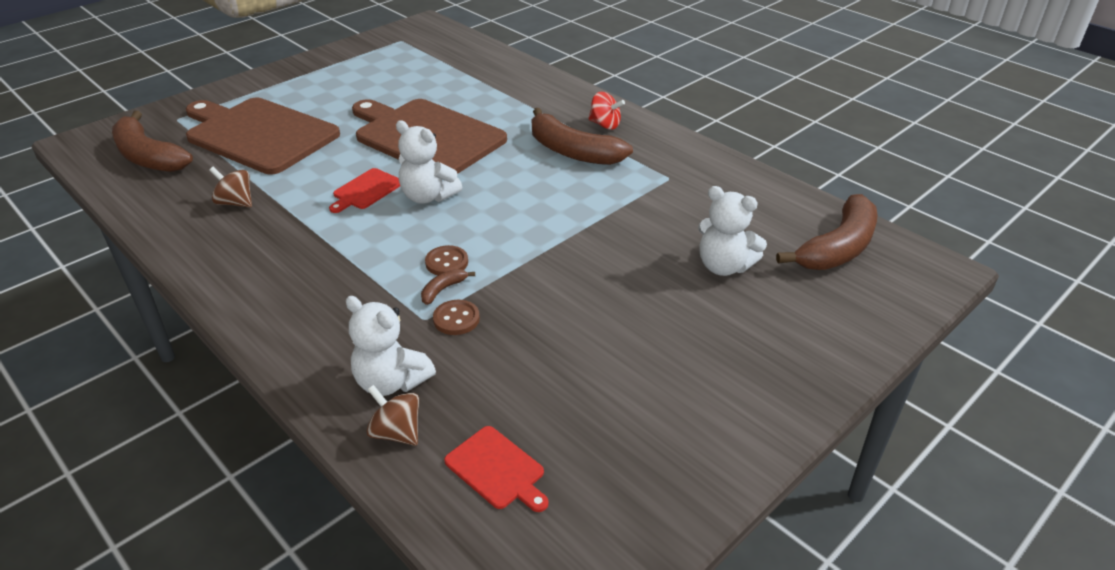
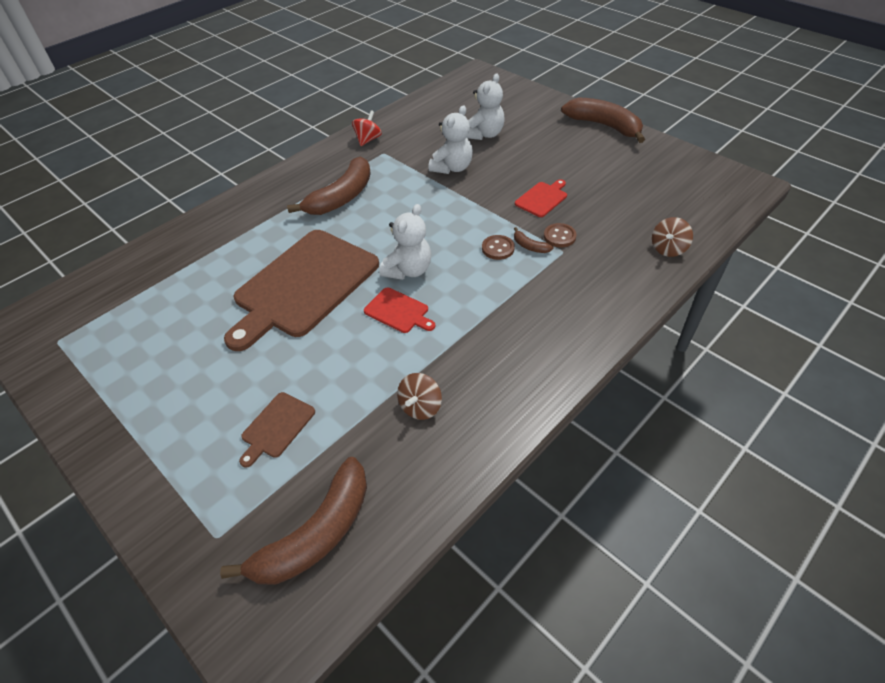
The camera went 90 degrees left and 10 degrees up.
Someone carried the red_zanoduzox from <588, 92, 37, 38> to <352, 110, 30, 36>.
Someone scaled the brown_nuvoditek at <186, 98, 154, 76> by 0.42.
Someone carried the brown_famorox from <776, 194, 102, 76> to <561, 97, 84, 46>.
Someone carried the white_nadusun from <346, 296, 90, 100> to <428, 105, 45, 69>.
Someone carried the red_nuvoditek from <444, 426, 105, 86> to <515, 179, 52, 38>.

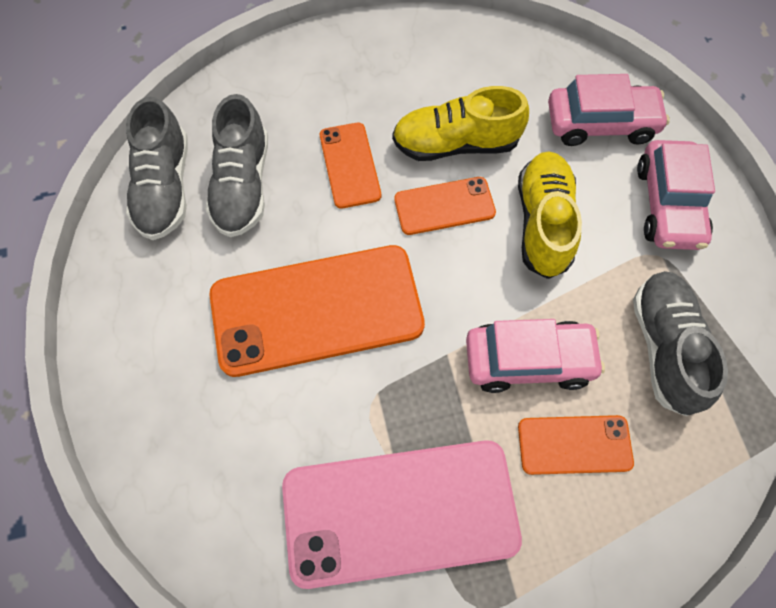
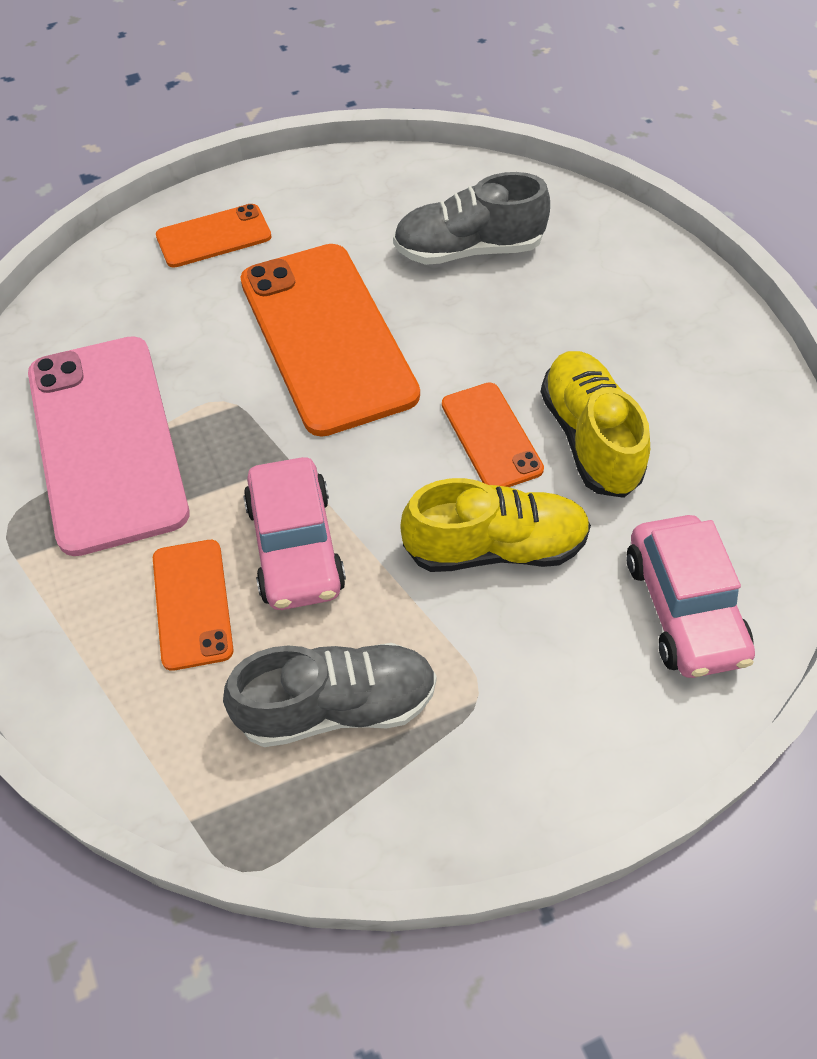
The camera went 80 degrees right and 10 degrees down.
Someone took away the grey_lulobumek at <126, 97, 62, 143>.
Someone carried the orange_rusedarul from <320, 123, 61, 86> to <156, 204, 116, 64>.
Someone took away the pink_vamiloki at <637, 140, 78, 110>.

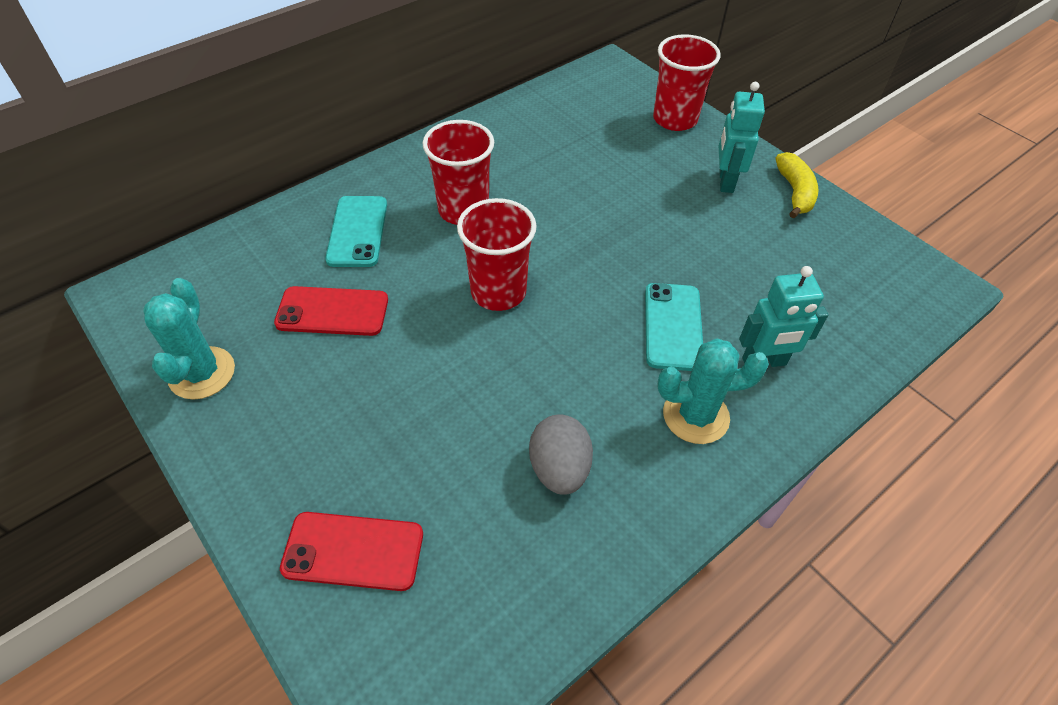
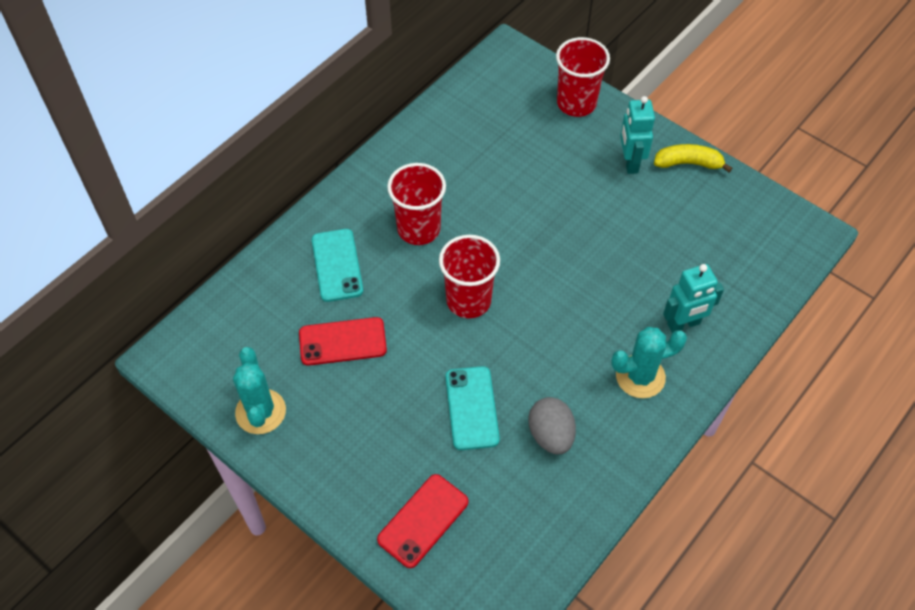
The camera went 10 degrees left and 5 degrees up.
Someone rotated the yellow_famorox at <775, 152, 43, 67> by 75 degrees counterclockwise.
Someone carried the turquoise_rusedarul from <645, 283, 58, 88> to <446, 366, 54, 84>.
Someone rotated the red_rusedarul at <280, 512, 143, 79> by 45 degrees counterclockwise.

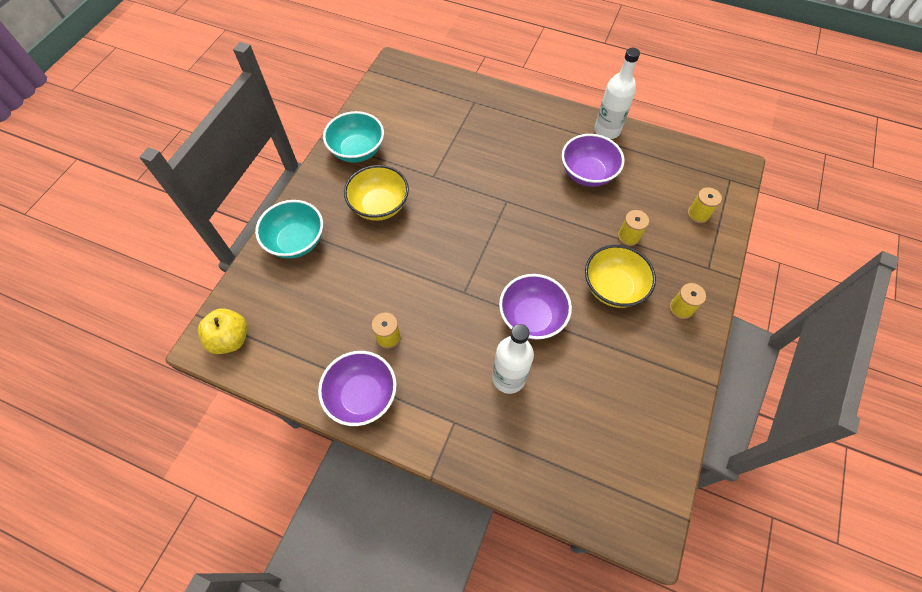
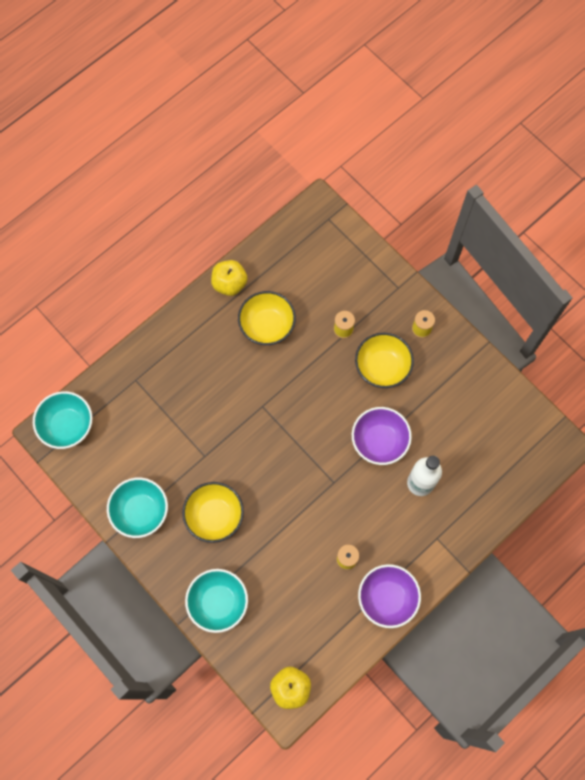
The camera went 65 degrees left and 10 degrees up.
Someone swapped the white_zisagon at <594, 48, 46, 91> for the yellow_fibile at <211, 260, 36, 36>.
Someone repainted the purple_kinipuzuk at <562, 134, 62, 53>, which became the yellow_kinipuzuk at <238, 291, 58, 54>.
Someone took away the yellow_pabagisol at <687, 187, 35, 36>.
Someone put down the turquoise_kinipuzuk at <33, 391, 59, 58>.

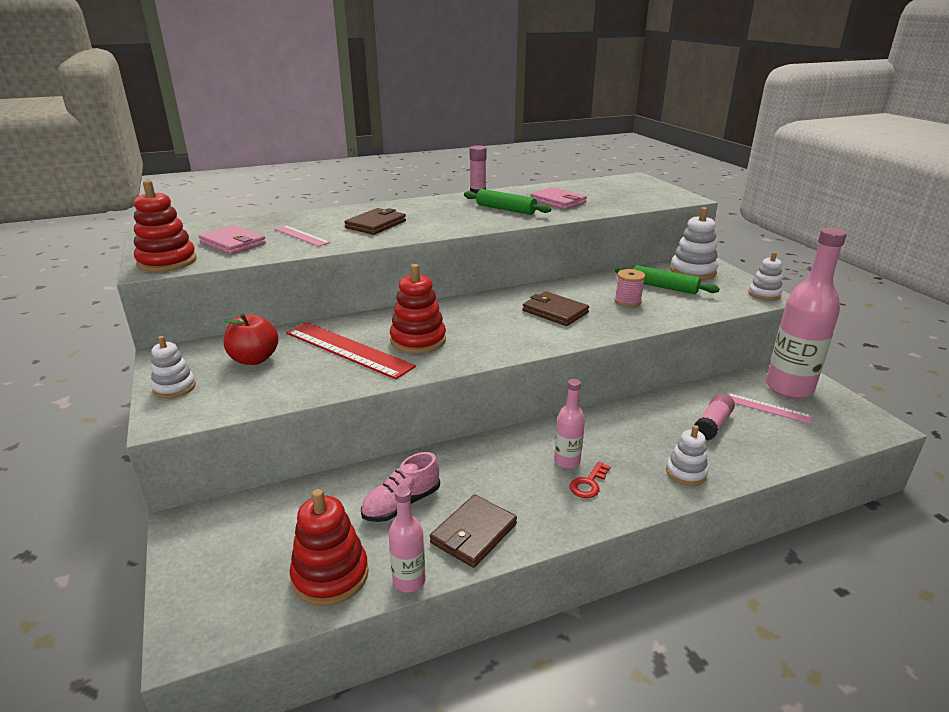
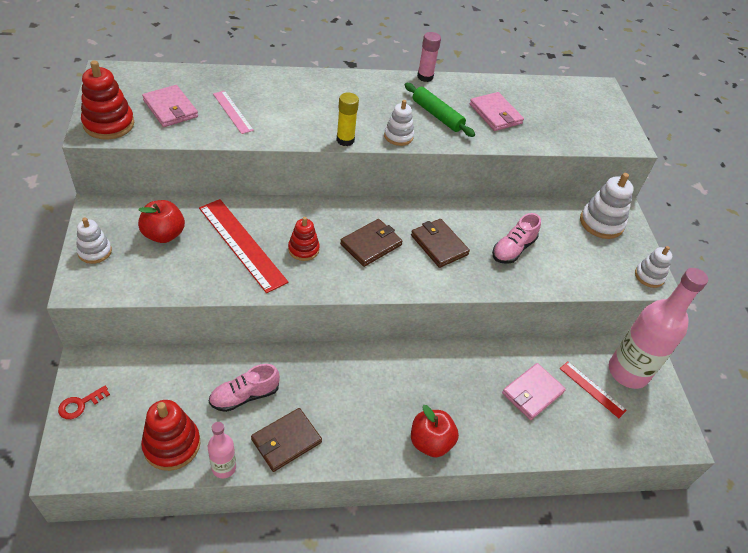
The camera went 10 degrees right and 20 degrees up.
Someone carried the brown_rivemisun from <344, 208, 62, 27> to <340, 219, 62, 48>.
Someone scaled the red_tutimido at <390, 264, 56, 90> by 0.63.
Someone took away the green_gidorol at <615, 265, 105, 29>.
Someone swapped the pink_pabagisol at <614, 269, 31, 38> for the pink_lulobumek at <492, 213, 49, 51>.
Someone took away the pink_zisagon at <554, 379, 31, 90>.
Someone swapped the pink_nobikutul at <694, 393, 41, 48> for the pink_rivemisun at <502, 363, 64, 57>.
Someone repainted the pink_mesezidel at <727, 393, 85, 31>, which became the red_mesezidel at <560, 361, 67, 57>.
Someone carried the white_tutimido from <666, 425, 42, 61> to <384, 100, 30, 46>.
Someone carried the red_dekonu from <570, 461, 41, 37> to <58, 386, 52, 33>.
Someone put down the yellow_nobikutul at <336, 92, 23, 54>.
Someone put down the red_fibile at <411, 405, 48, 52>.

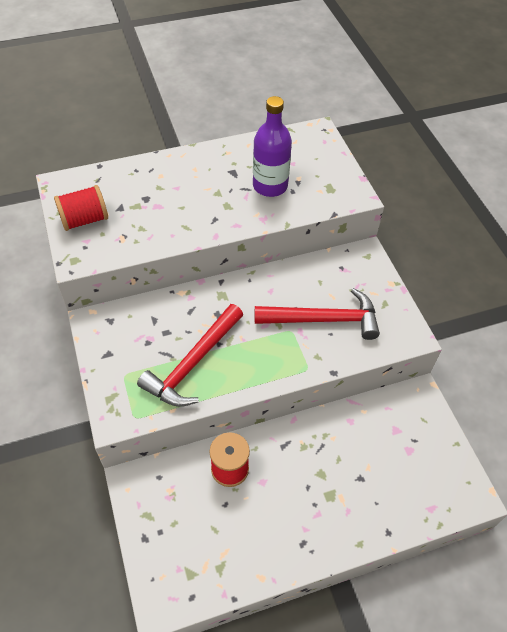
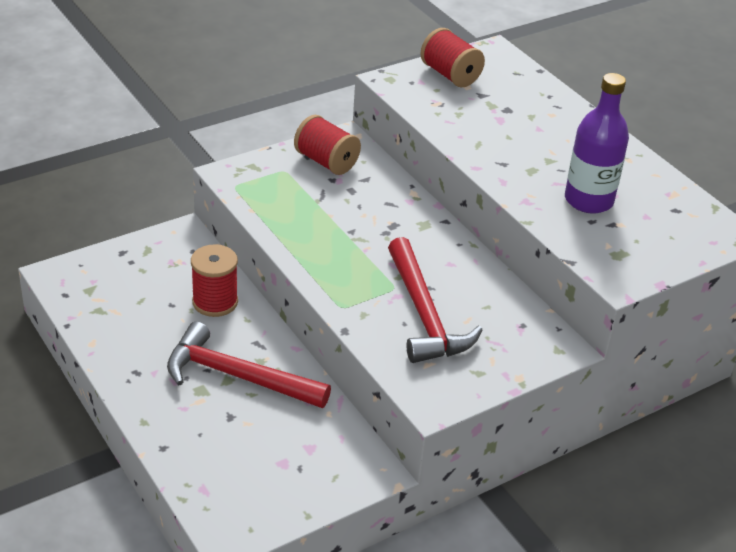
The camera went 75 degrees right and 15 degrees down.
Someone carried the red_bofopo from <137, 304, 106, 103> to <167, 322, 164, 86>.
Someone put down the red_pabagisol at <294, 115, 67, 60>.

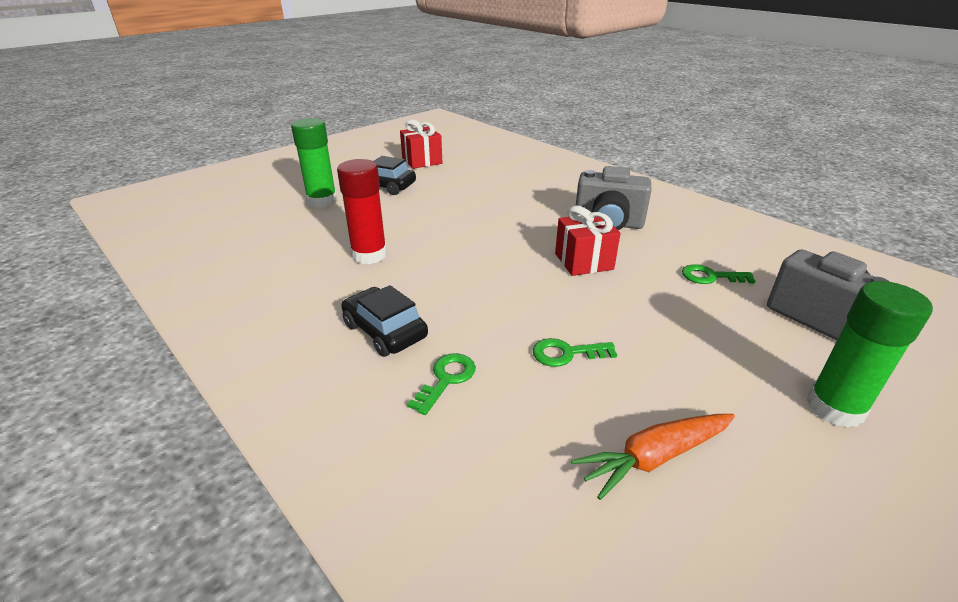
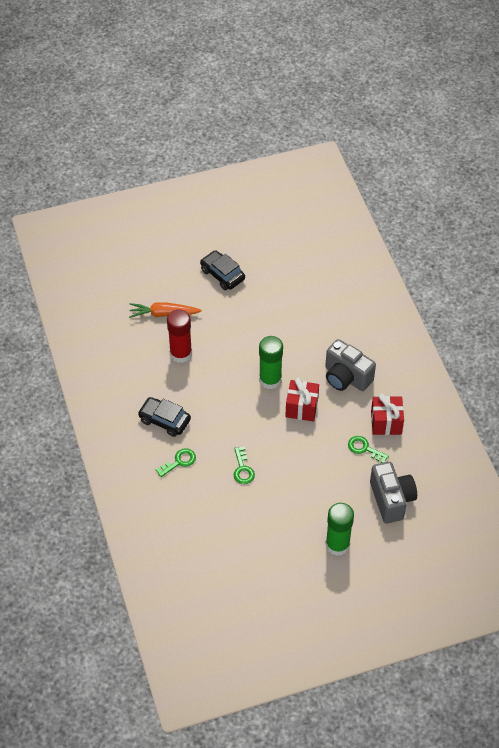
The camera went 25 degrees right and 20 degrees up.
Someone carried the green_nobikutul from <291, 118, 46, 90> to <259, 336, 24, 53>.
Someone carried the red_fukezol from <400, 120, 42, 49> to <371, 393, 33, 42>.
Someone rotated the black_vamiloki at <341, 285, 87, 72> by 45 degrees counterclockwise.
Someone rotated the green_dekonu at <533, 338, 84, 29> by 120 degrees counterclockwise.
Someone carried the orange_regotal from <571, 414, 164, 86> to <129, 302, 73, 16>.

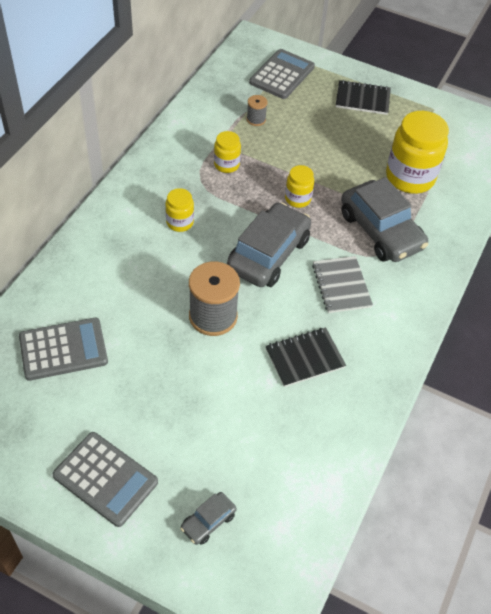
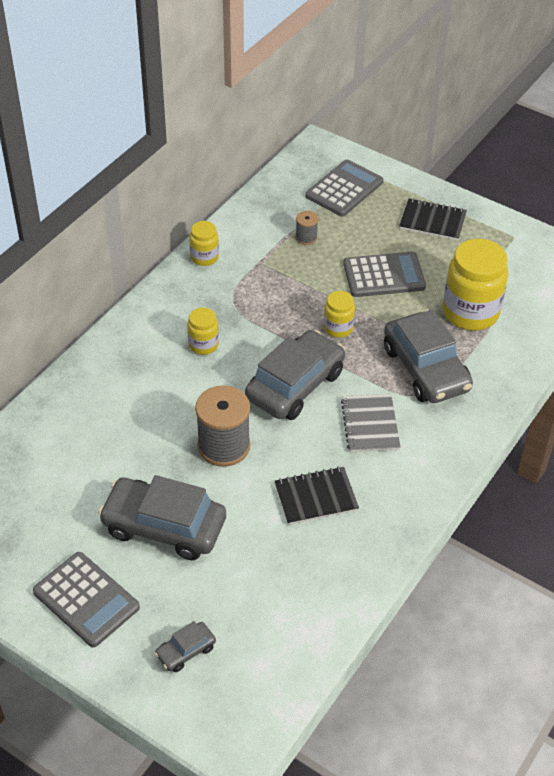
The camera went 10 degrees right and 5 degrees down.
Someone carried the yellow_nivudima from <214, 131, 27, 42> to <189, 221, 30, 45>.
Someone carried the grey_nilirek from <19, 318, 89, 63> to <343, 252, 83, 45>.
Someone put down the grey_vamiloki at <98, 475, 128, 85>.

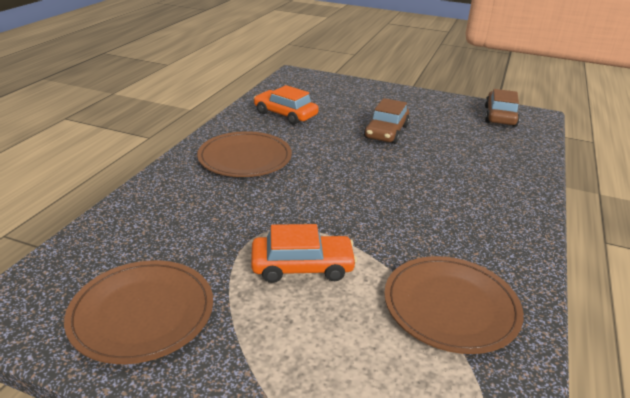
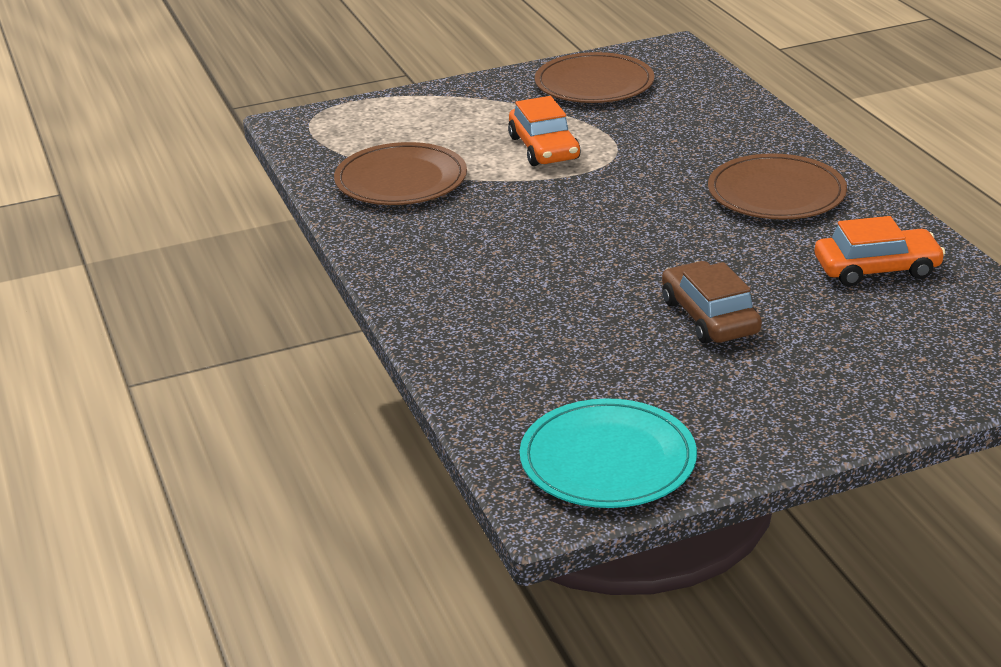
The camera went 140 degrees right and 0 degrees up.
Someone swapped the brown_vamiloki at <485, 89, 35, 38> for the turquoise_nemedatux at <520, 398, 177, 110>.
Someone rotated the orange_vamiloki at <251, 224, 106, 59> by 60 degrees counterclockwise.

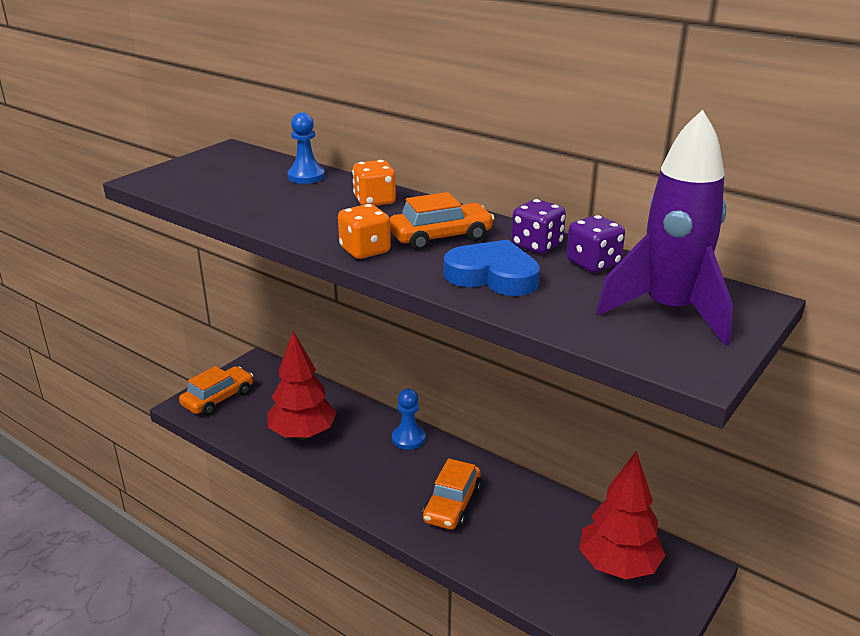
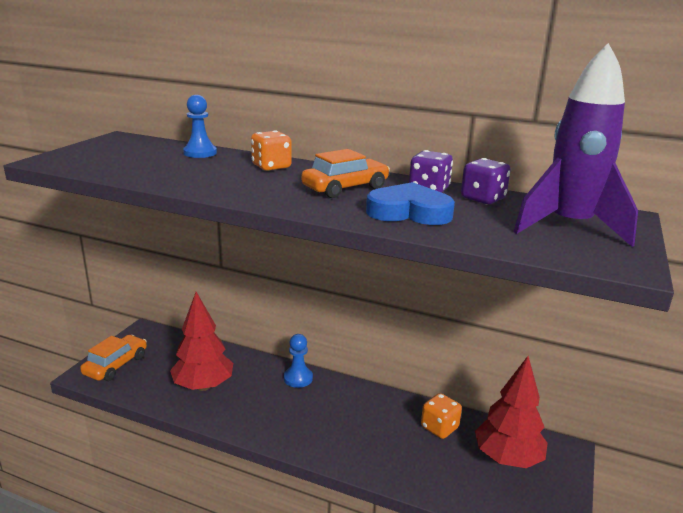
The camera went 15 degrees left and 5 degrees down.
Someone carried the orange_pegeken from <338, 204, 53, 55> to <421, 393, 41, 46>.
Someone took away the orange_vamiloki at <423, 458, 58, 72>.

